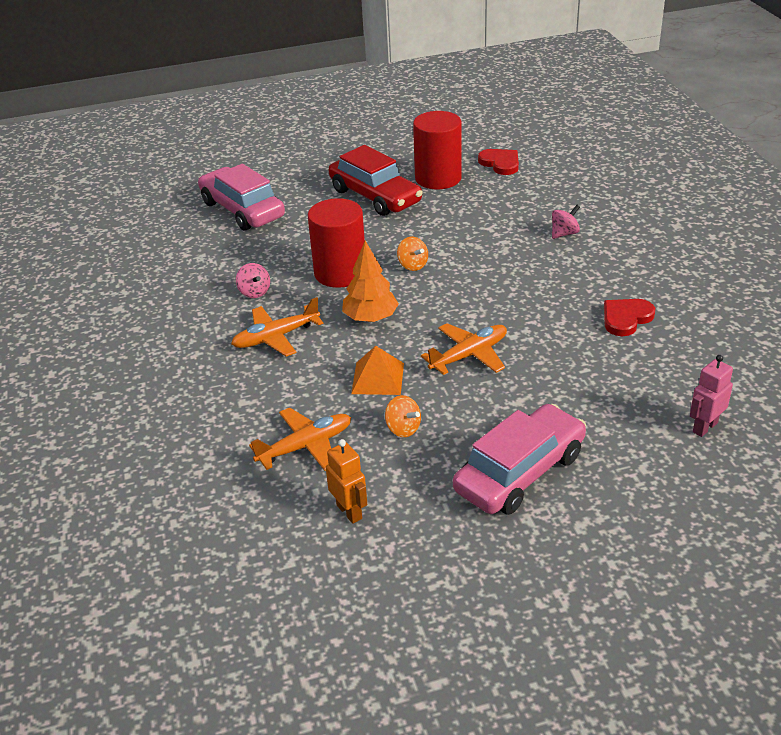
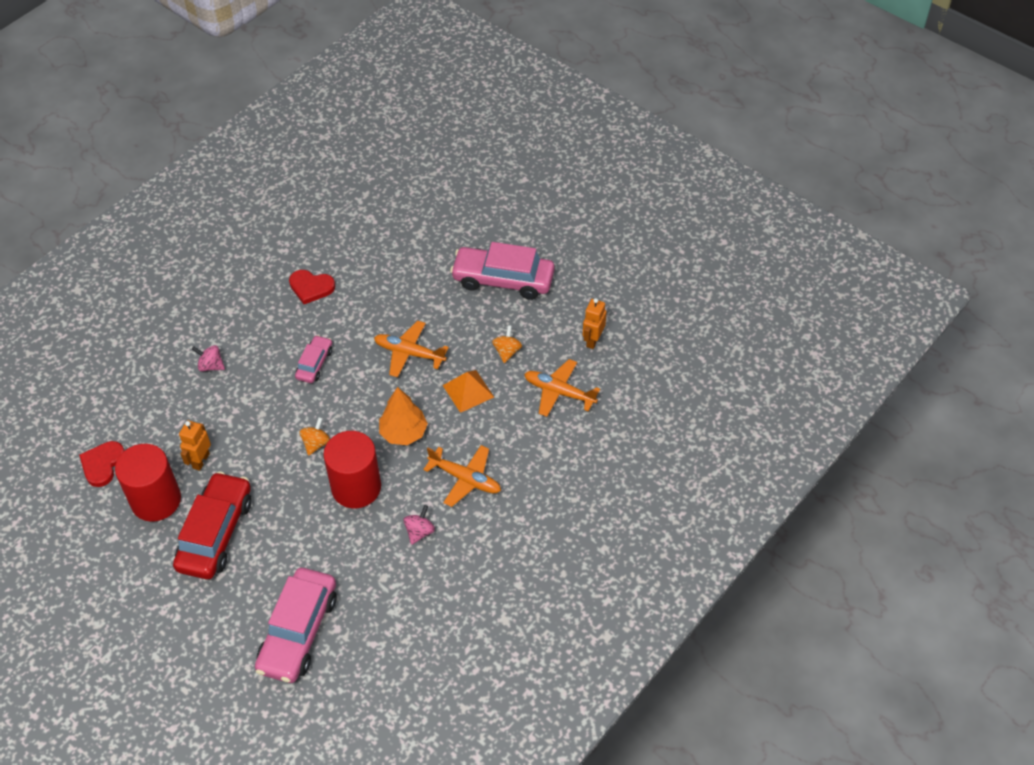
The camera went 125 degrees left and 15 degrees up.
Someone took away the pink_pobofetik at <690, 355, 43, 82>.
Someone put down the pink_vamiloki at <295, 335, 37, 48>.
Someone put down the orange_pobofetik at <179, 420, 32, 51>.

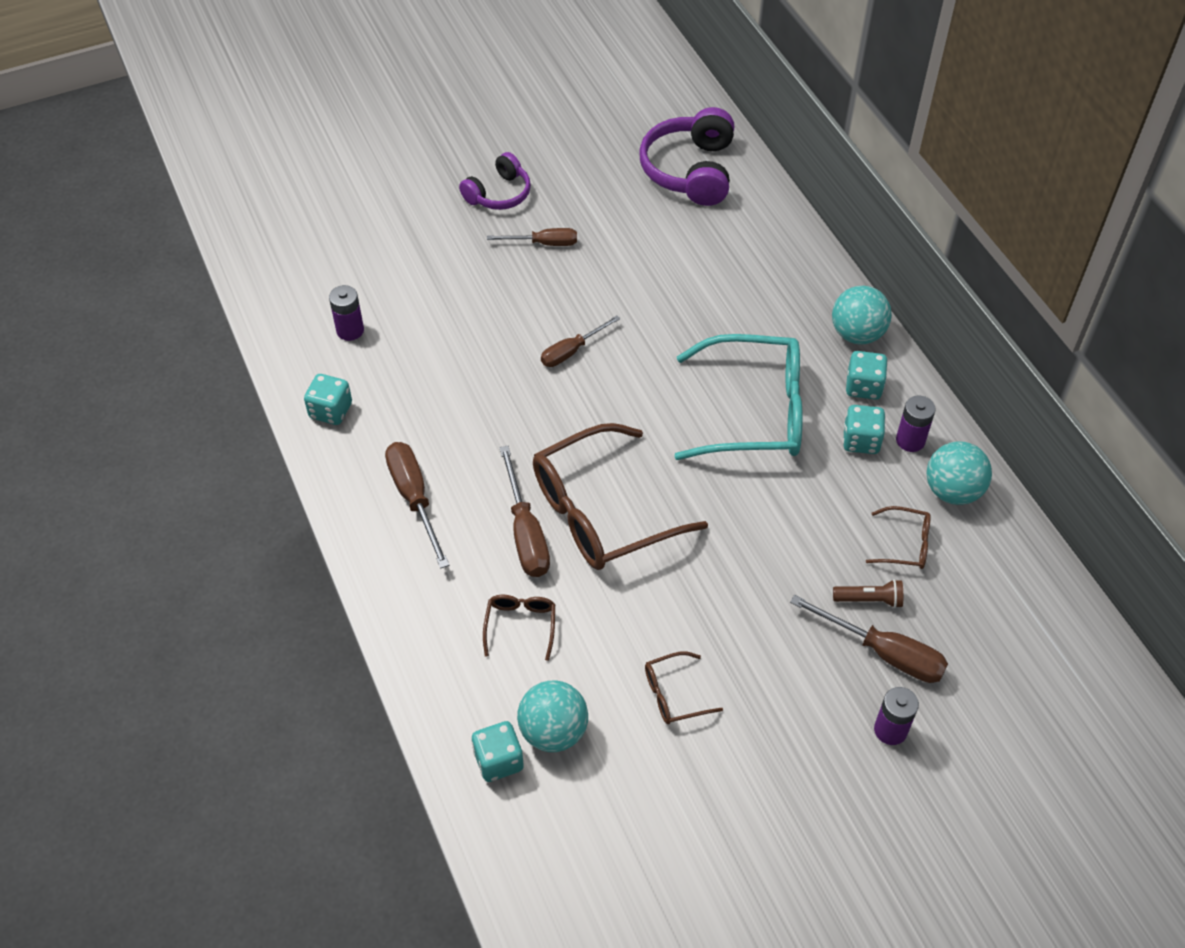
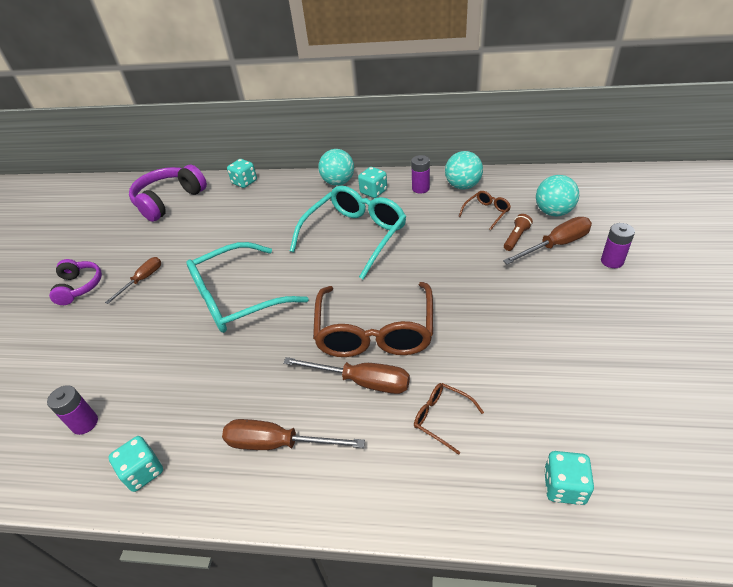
The camera went 55 degrees left and 10 degrees down.
Someone rotated the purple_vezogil at <639, 107, 95, 99> by 90 degrees clockwise.
Someone swapped the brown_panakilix at <541, 316, 79, 51> for the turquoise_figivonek at <186, 242, 123, 91>.
Someone carried the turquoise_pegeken from <843, 405, 42, 49> to <227, 159, 30, 29>.
Someone took away the brown_figivonek at <645, 651, 78, 73>.
Someone carried the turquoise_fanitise from <517, 680, 71, 72> to <536, 175, 43, 41>.

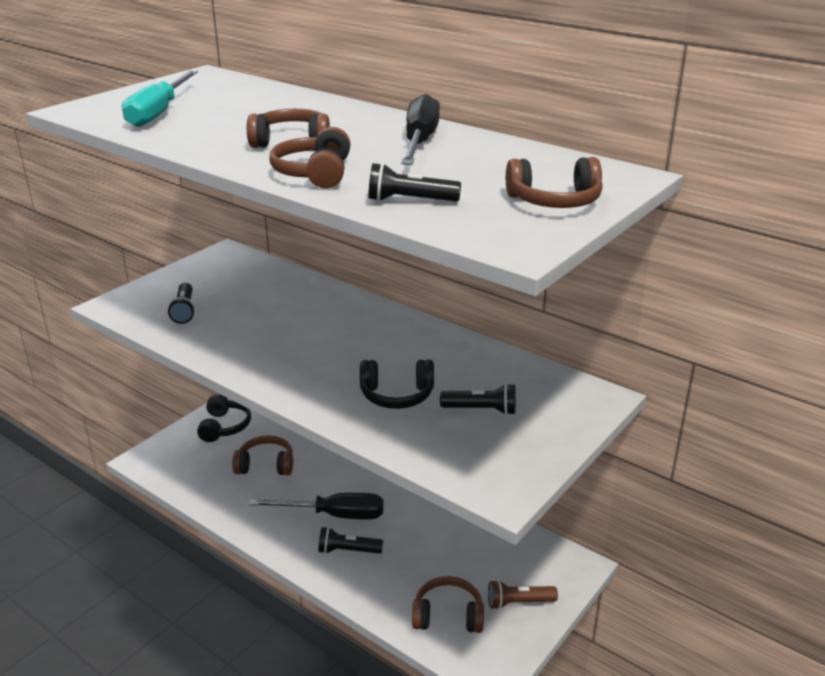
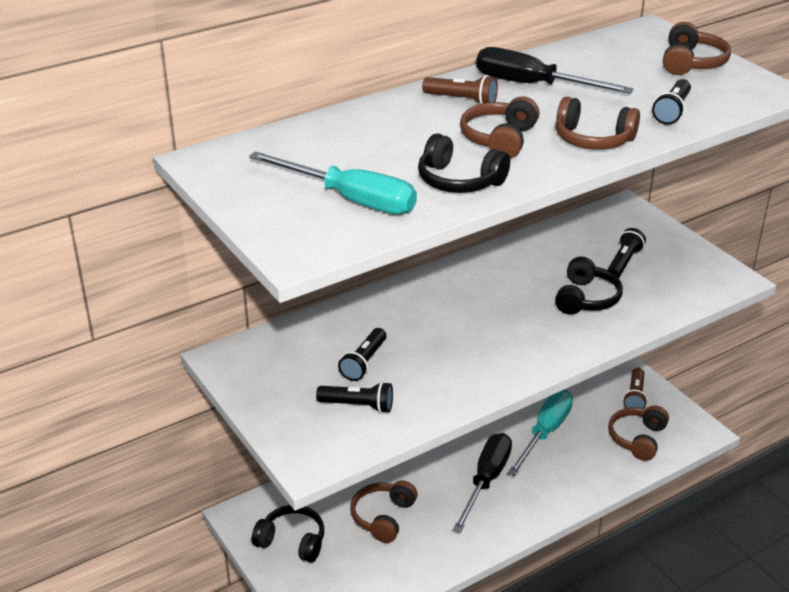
The camera went 70 degrees left and 5 degrees up.
Someone carried the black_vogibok from <318, 527, 65, 27> to <338, 328, 48, 53>.
Someone put down the brown_vogibok at <422, 75, 76, 29>.
Someone put down the black_vezogil at <418, 133, 92, 60>.
Someone put down the turquoise_panakilix at <507, 390, 66, 86>.

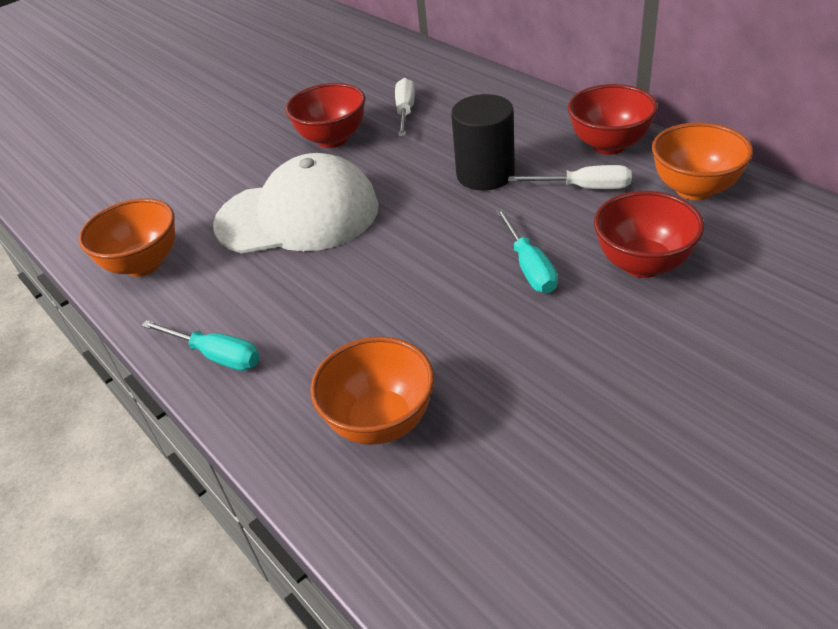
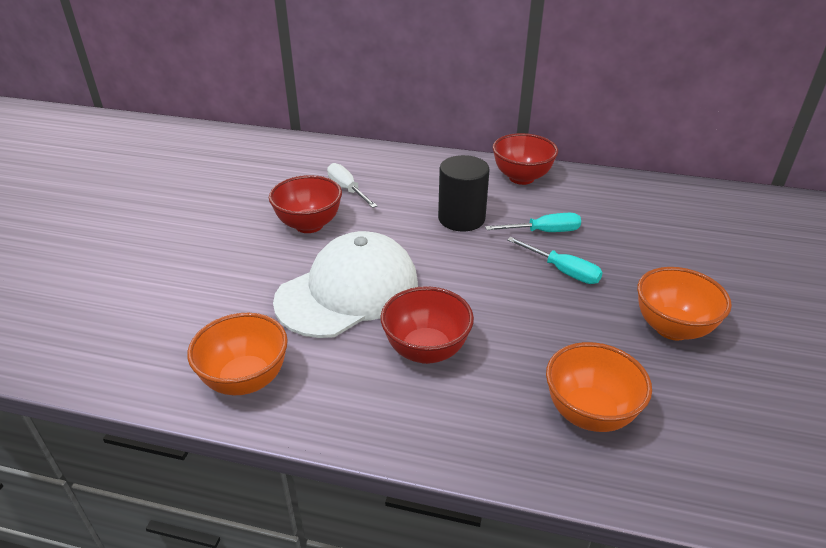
The camera went 40 degrees left and 5 degrees down.
Someone carried the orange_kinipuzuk from <652, 122, 101, 78> to <637, 267, 95, 74>.
Someone took away the white_panakilix at <508, 165, 124, 24>.
Someone carried the red_kinipuzuk from <594, 191, 110, 87> to <381, 286, 93, 78>.
Someone carried the turquoise_panakilix from <141, 320, 119, 51> to <485, 213, 96, 19>.

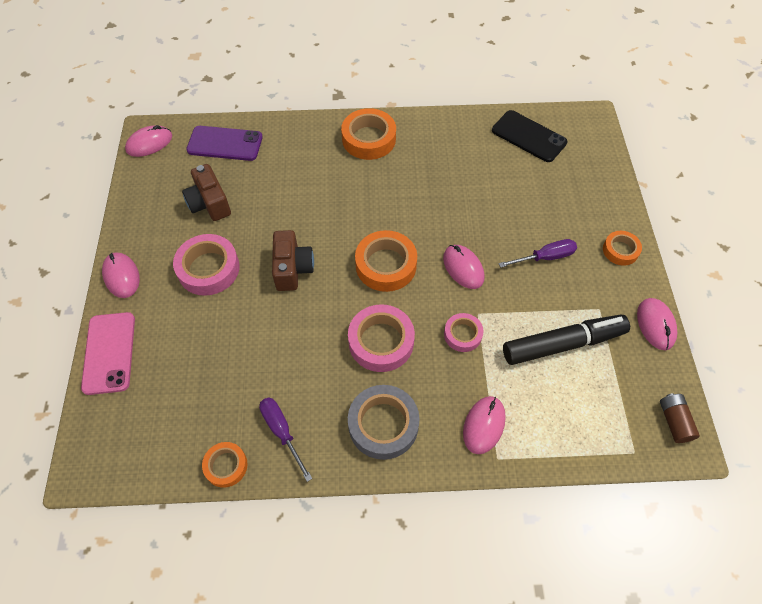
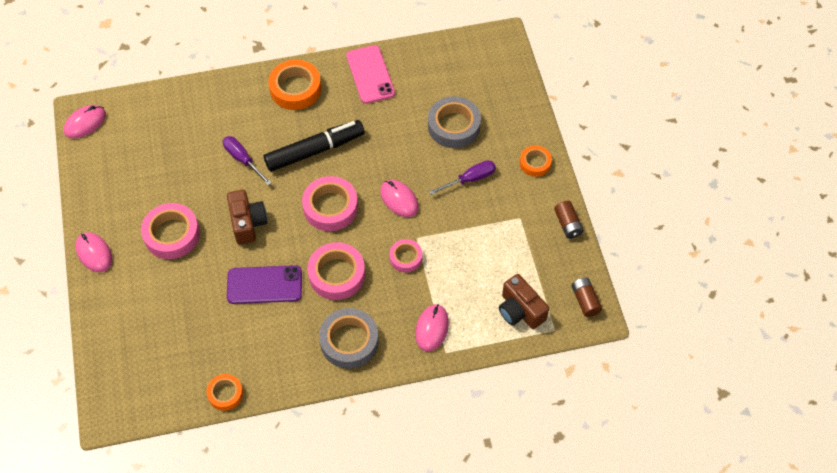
The camera went 10 degrees left and 0 degrees up.
Someone took away the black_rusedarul at <492, 110, 75, 52>.
Someone carried the purple_rusedarul from <186, 126, 77, 35> to <227, 265, 75, 39>.
Someone carried the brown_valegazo from <182, 164, 49, 57> to <499, 274, 50, 55>.
Someone repainted the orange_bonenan at <355, 230, 62, 62>, which became the pink_bonenan at <302, 176, 56, 55>.
Someone swapped the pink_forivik at <637, 298, 40, 52> for the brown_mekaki at <554, 201, 30, 38>.
Someone carried the pink_rusedarul from <81, 312, 54, 83> to <346, 45, 49, 59>.
Someone carried the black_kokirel from <503, 314, 127, 51> to <264, 120, 101, 52>.
Someone carried the purple_panakilix from <259, 397, 53, 85> to <223, 136, 49, 49>.
Someone put down the grey_bonenan at <428, 96, 53, 52>.

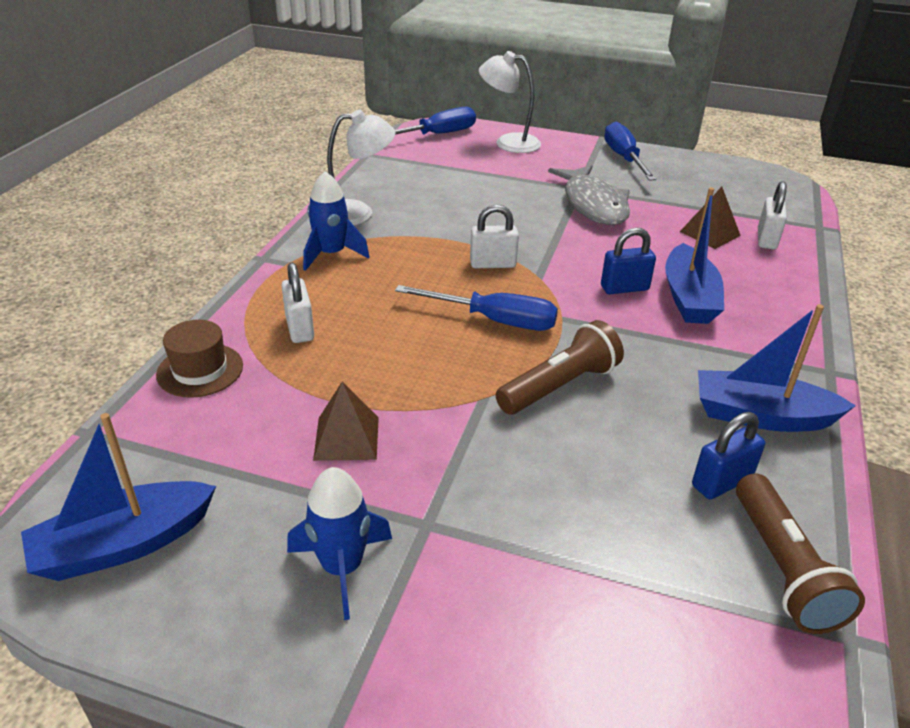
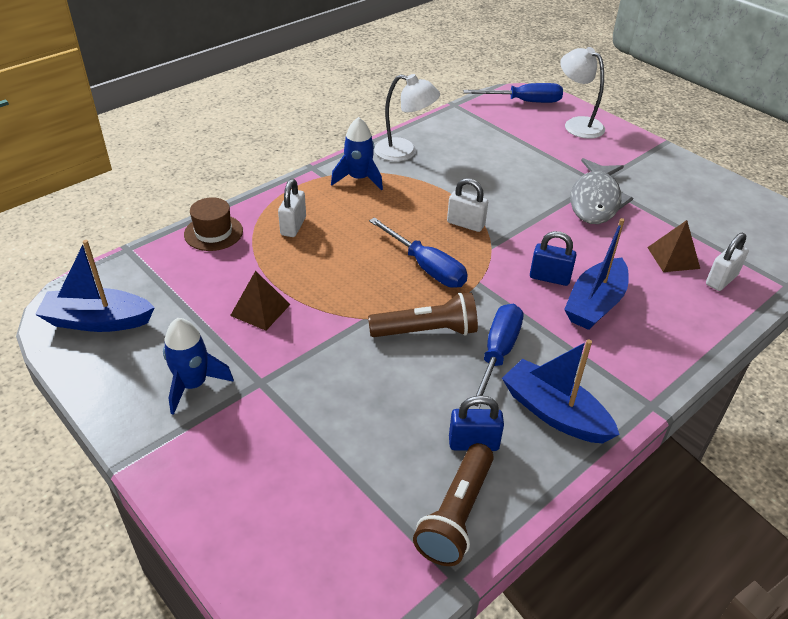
The camera went 30 degrees right and 5 degrees up.
Someone carried the blue_panakilix from <604, 122, 53, 59> to <469, 304, 54, 105>.

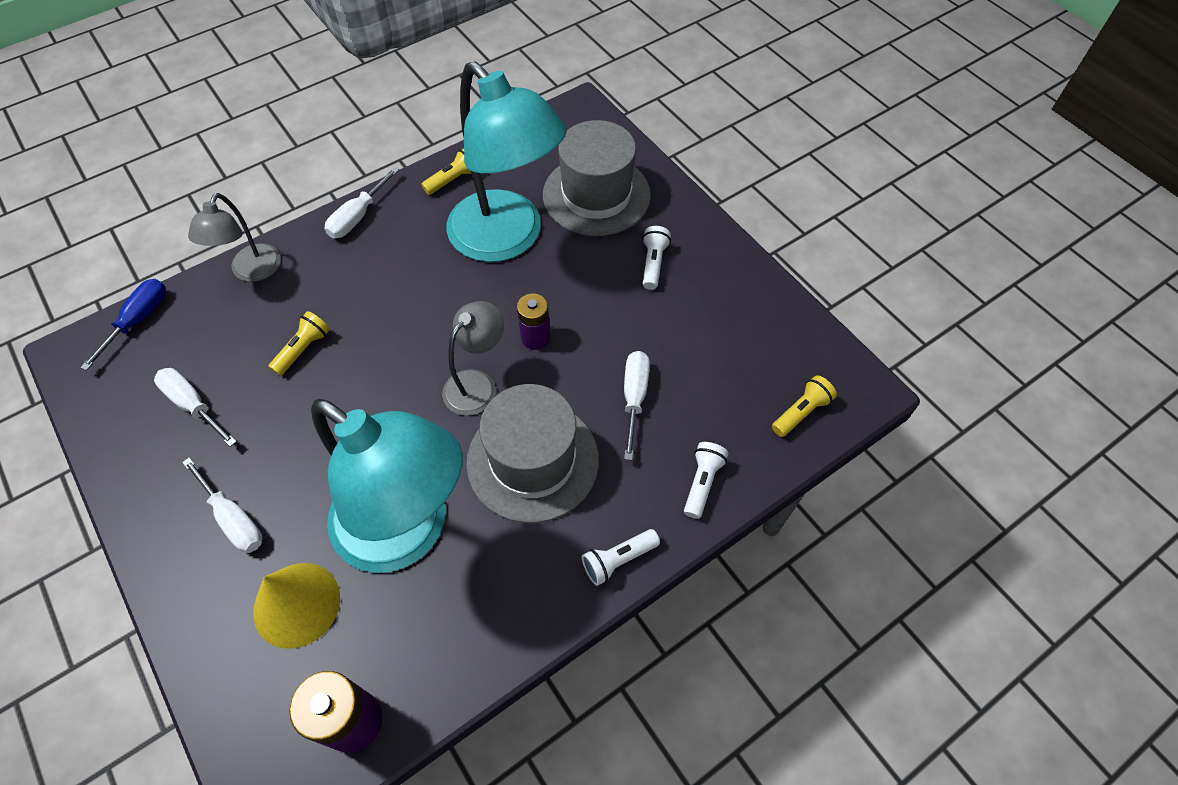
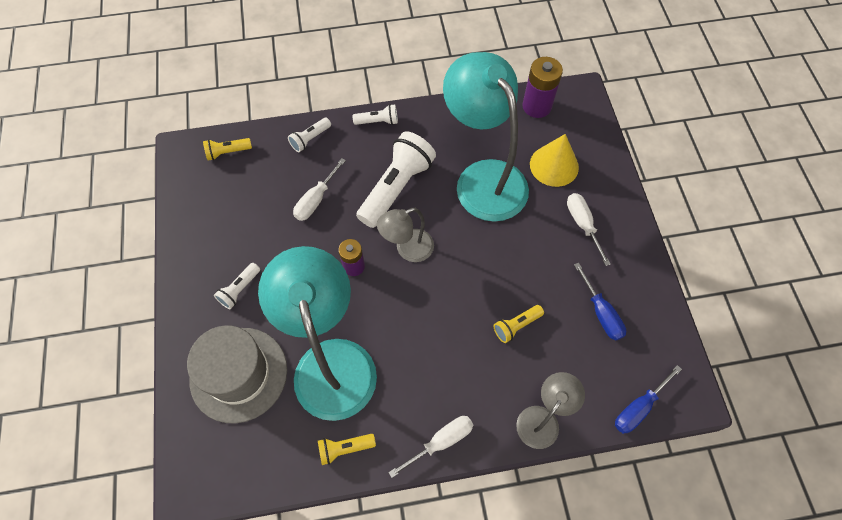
The camera went 155 degrees left and 5 degrees up.
Someone repainted the white_panakilix at <154, 368, 83, 79>, which became the blue_panakilix at <574, 263, 52, 78>.
Someone swapped the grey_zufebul at <466, 384, 133, 139> for the white_vogibok at <356, 131, 80, 97>.

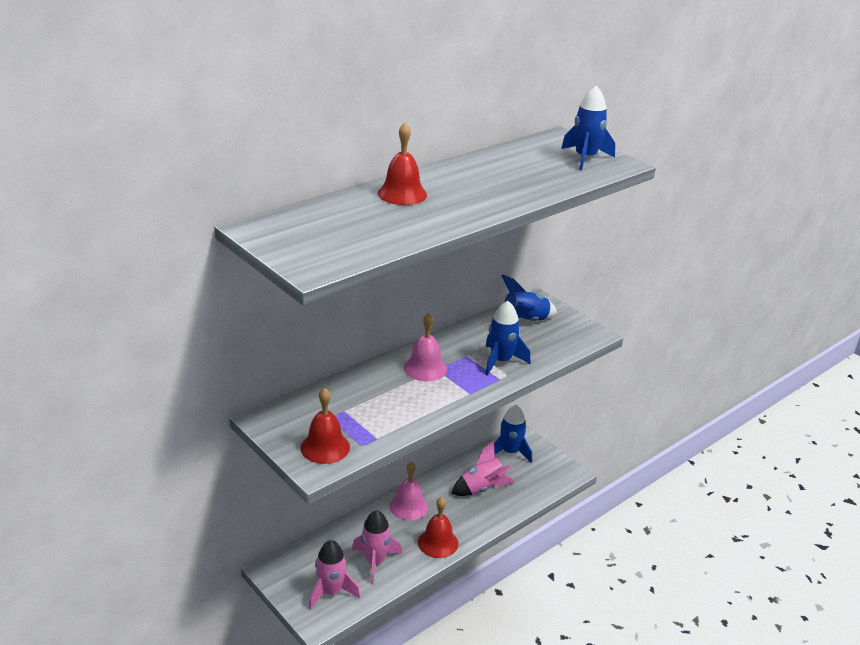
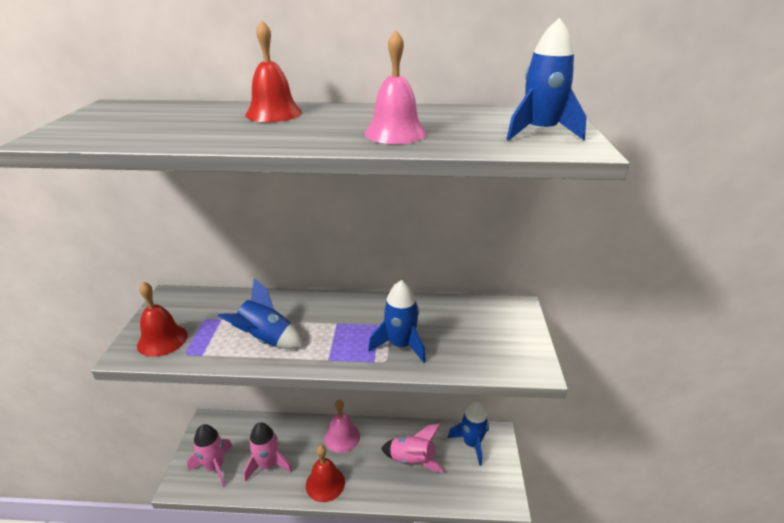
The camera went 45 degrees right and 0 degrees up.
Someone carried the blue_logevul from <491, 275, 66, 48> to <218, 278, 85, 71>.
Someone carried the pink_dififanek from <404, 313, 43, 68> to <364, 30, 63, 114>.

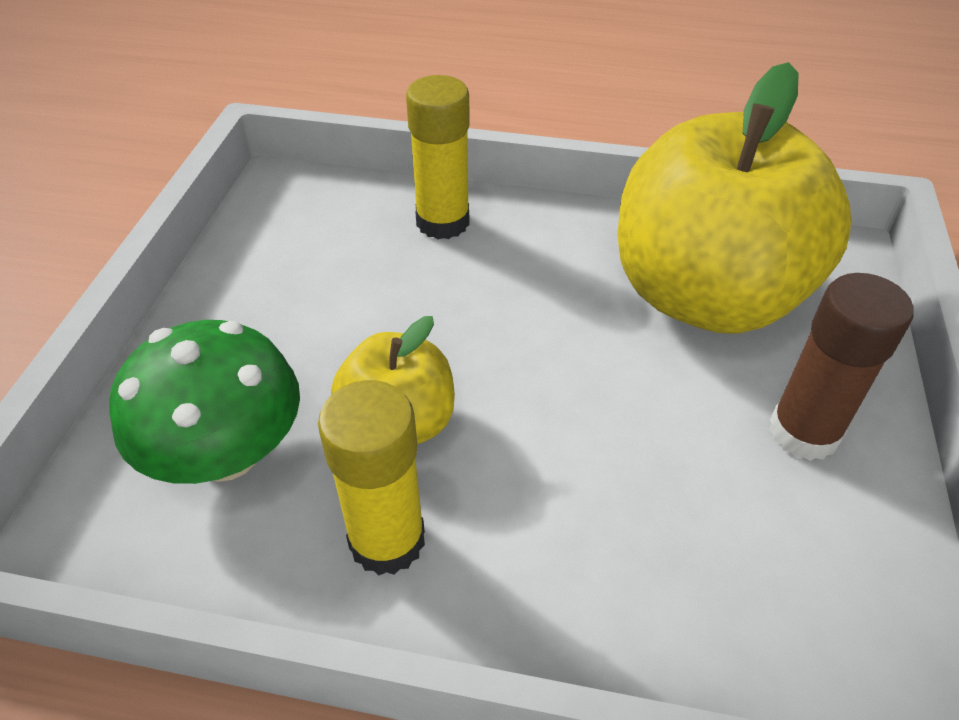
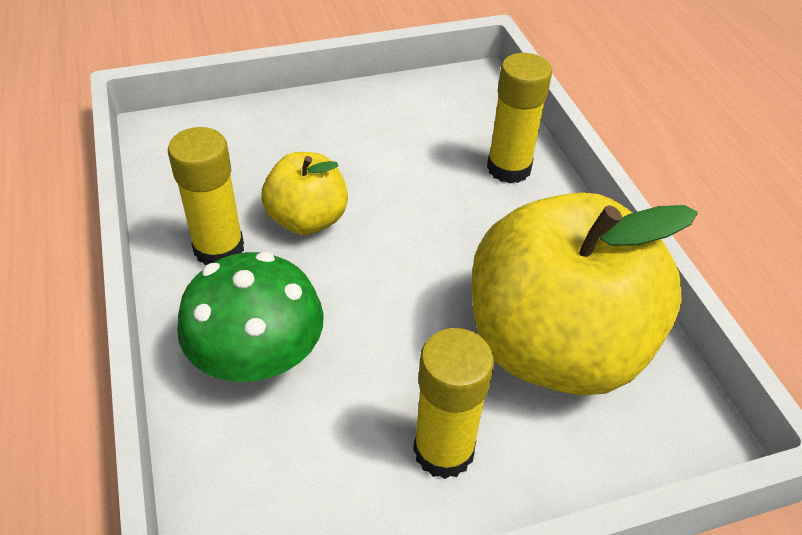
The camera went 60 degrees right and 0 degrees up.
Someone repainted the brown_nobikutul at <769, 273, 145, 188>, which became the yellow_nobikutul at <413, 328, 81, 151>.
Someone carried the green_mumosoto from <109, 320, 191, 164> to <177, 252, 147, 130>.

